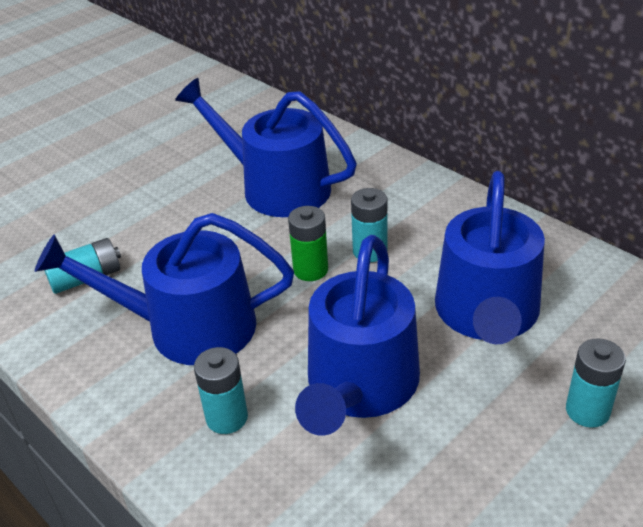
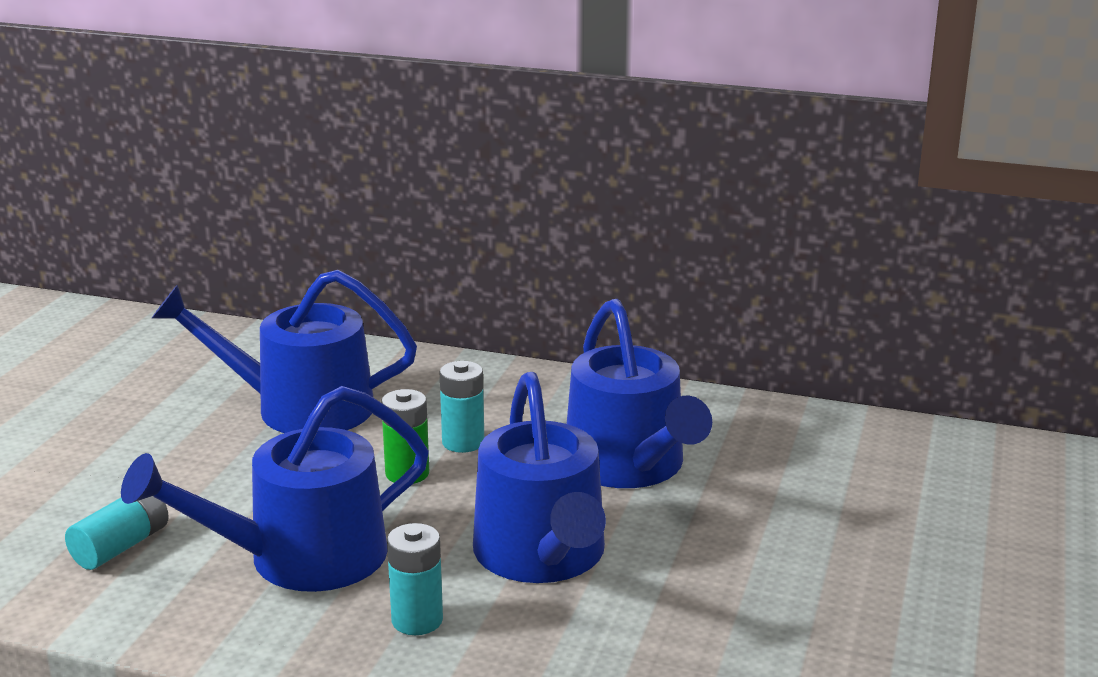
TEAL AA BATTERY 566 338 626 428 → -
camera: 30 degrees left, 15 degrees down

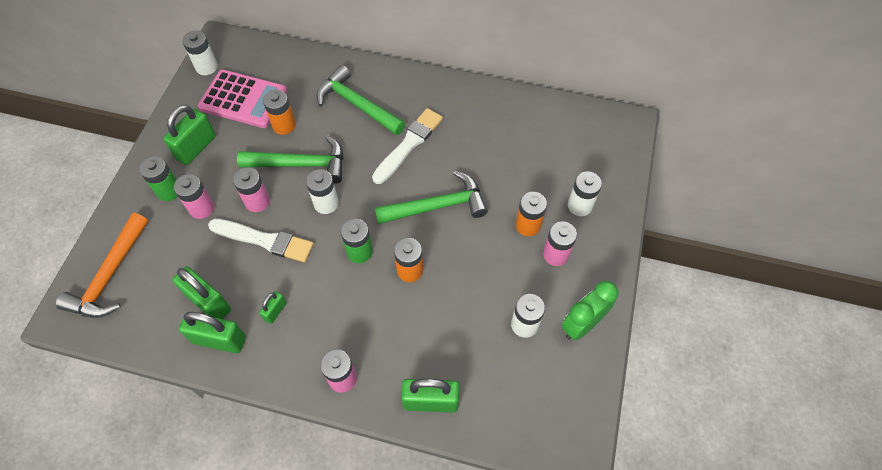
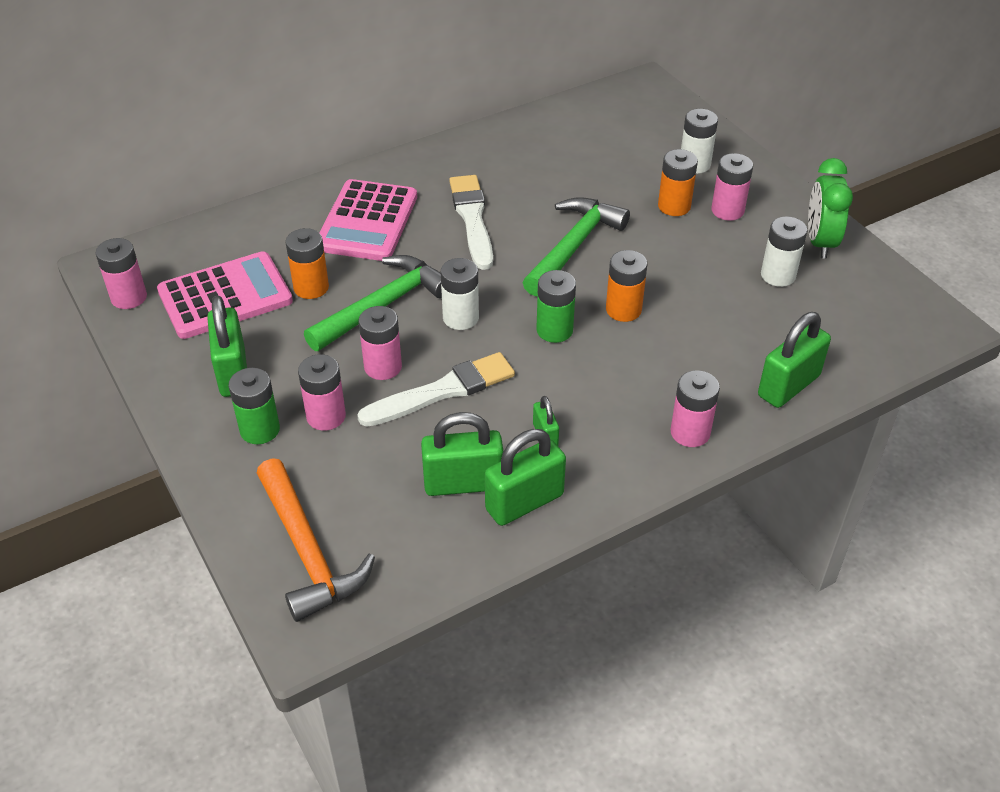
WHITE AA BATTERY 182 31 218 75 → ROSE-PINK AA BATTERY 95 238 147 309
EMERALD HAMMER 316 65 405 135 → ROSE-PINK CALCULATOR 319 179 417 261
camera: 45 degrees left, 15 degrees down

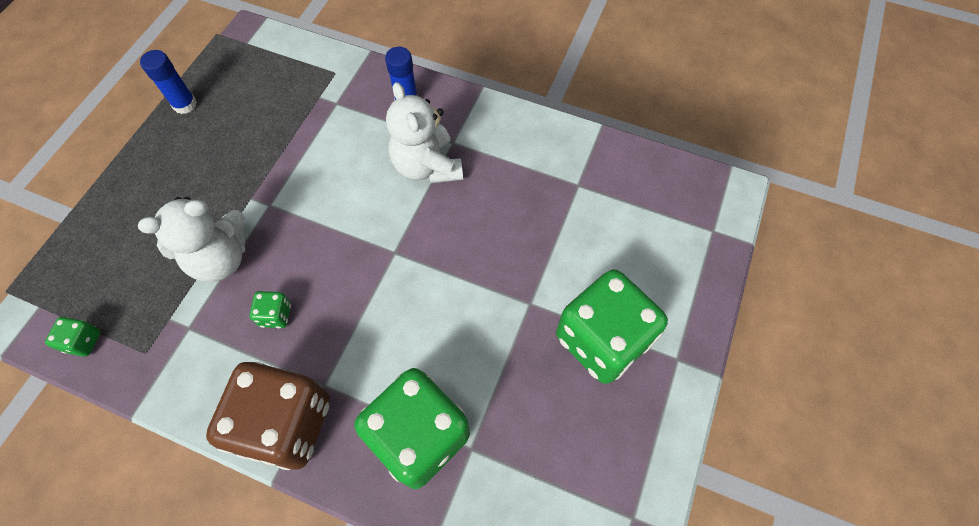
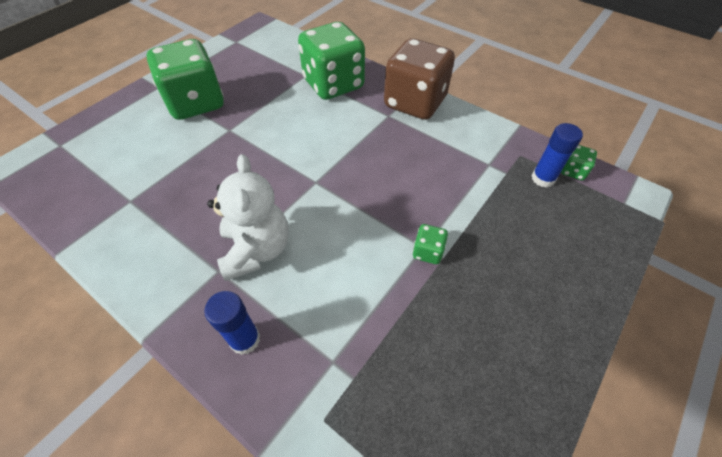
WHITE TEDDY BEAR 138 197 245 282 → -
COBALT GLUE 140 50 197 114 → COBALT GLUE 532 123 583 188, relocated
EMERALD DICE 249 291 291 328 → EMERALD DICE 413 224 448 264, relocated
camera: 165 degrees left, 10 degrees down

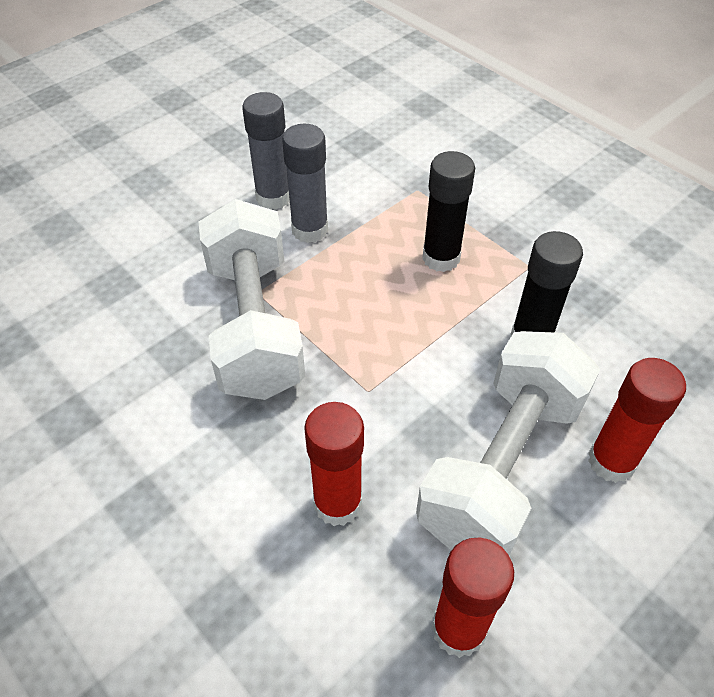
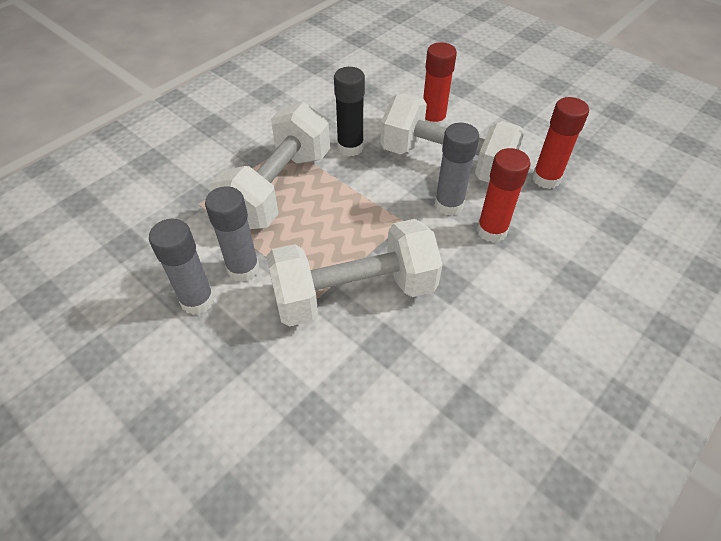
EBONY GLUE 422 151 475 272 → WHITE HAND WEIGHT 210 102 330 229
- → GRAY GLUE 434 123 479 216
camera: 95 degrees left, 0 degrees up

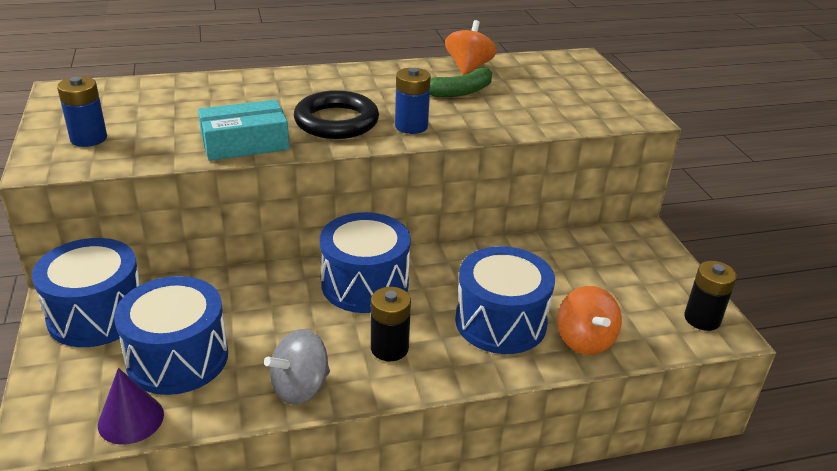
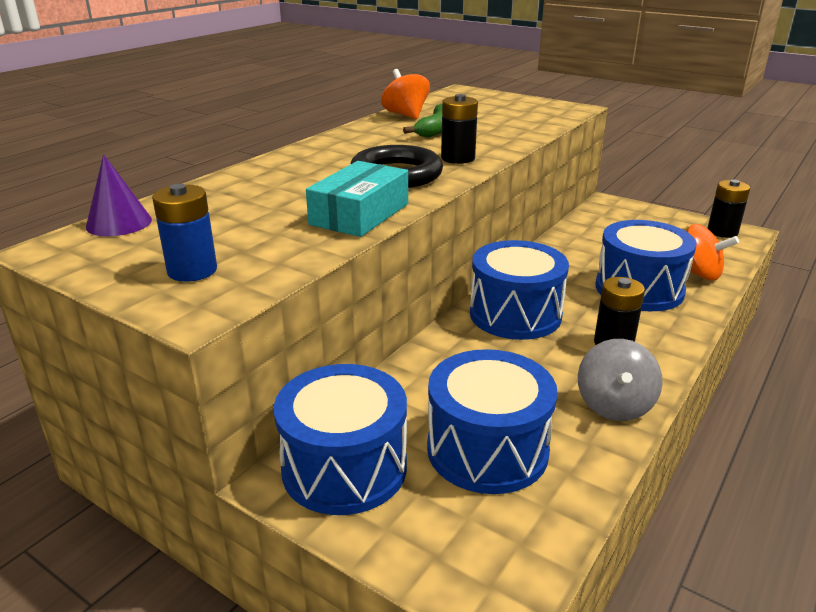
ROYAL PURPLE SOLID CONE 98 368 164 445 → ROYAL PURPLE SOLID CONE 86 154 152 236, relocated
COBALT AA BATTERY 395 68 431 134 → EBONY AA BATTERY 441 94 478 164
camera: 40 degrees left, 5 degrees down

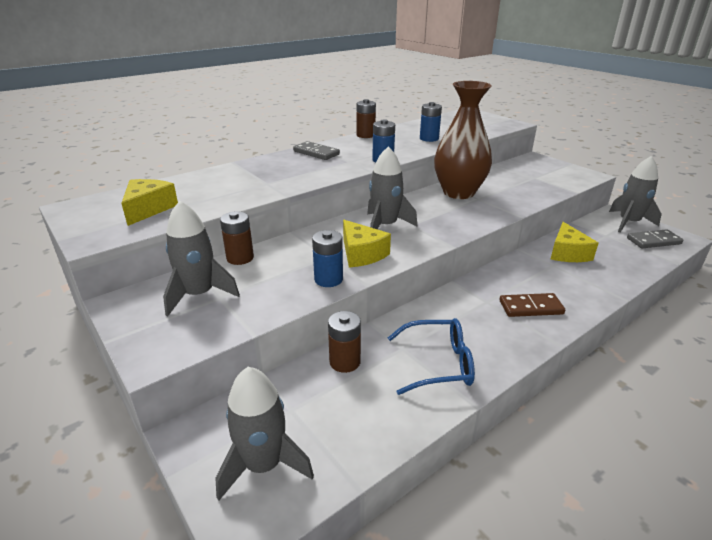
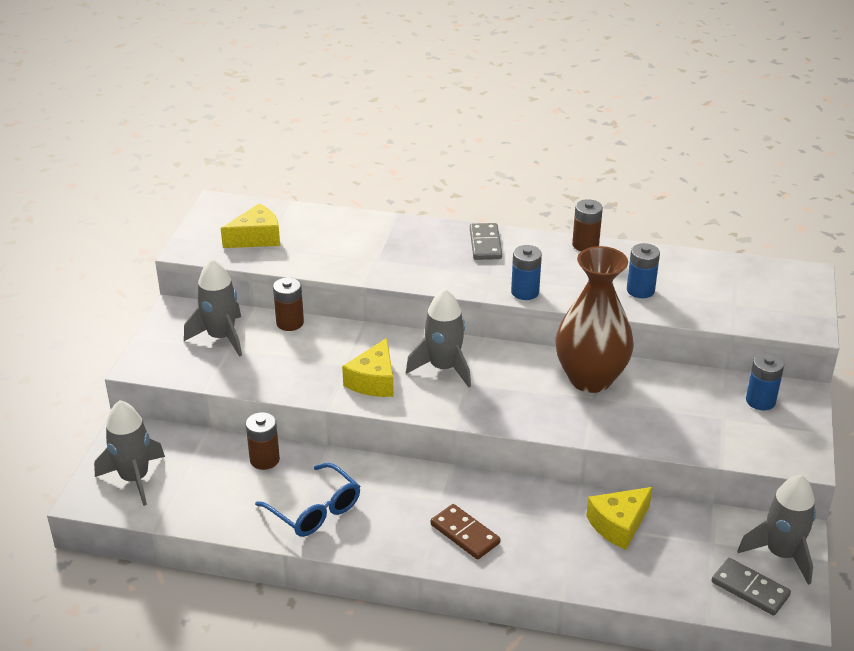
COBALT AA BATTERY 312 230 343 287 → COBALT AA BATTERY 746 353 784 410, relocated
camera: 50 degrees right, 5 degrees up

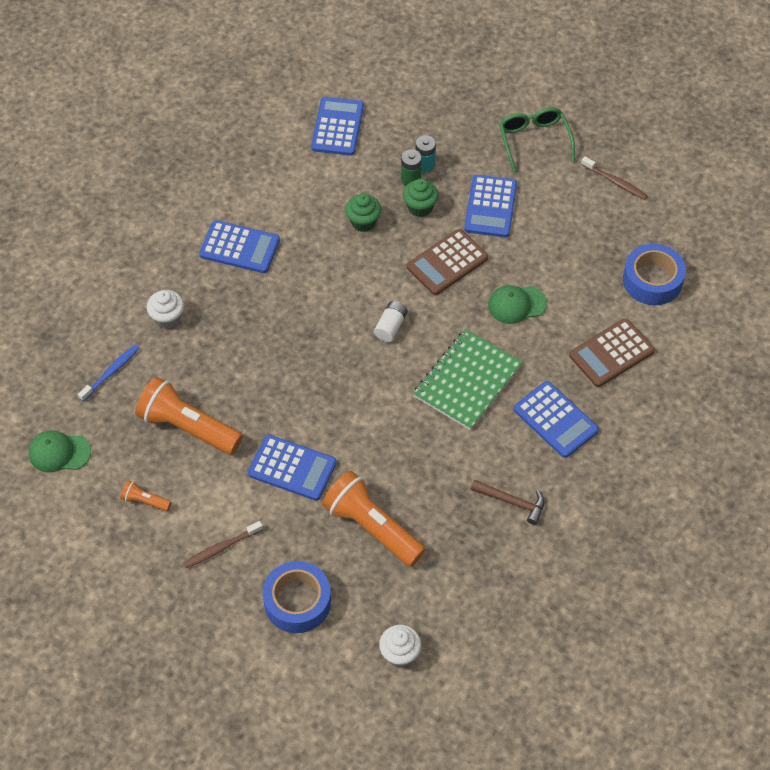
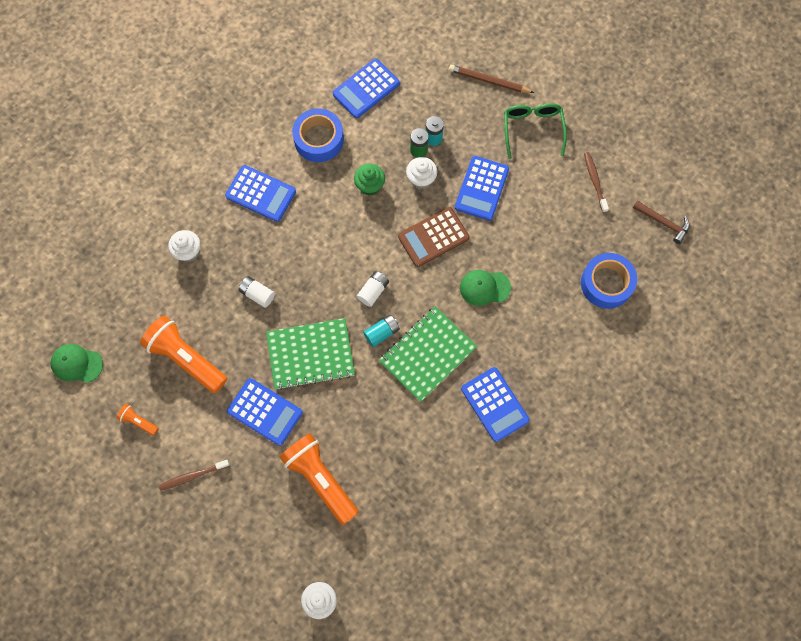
COBALT DENTAL BRUSH 78 344 140 402 → -
COBALT ROLL OF TAPE 263 561 331 633 → COBALT ROLL OF TAPE 292 108 344 162, relocated
COBALT CALCULATOR 311 97 364 156 → COBALT CALCULATOR 333 58 400 118, 150 degrees counterclockwise
EMERALD FAIRY CAKE 403 179 439 217 → WHITE FAIRY CAKE 406 157 437 189
BROWN HAMMER 471 480 544 525 → BROWN HAMMER 633 200 690 244, relocated
BROWN CALCULATOR 569 319 655 387 → -
BROWN DENTAL BRUSH 581 156 648 200 → BROWN DENTAL BRUSH 584 152 609 213, 150 degrees counterclockwise
- → WHITE AA BATTERY 239 276 275 308
- → EMERALD NOTEBOOK 266 318 355 390
- → TEAL AA BATTERY 363 315 400 347
- → BROWN WOODEN PENCIL 449 65 534 93
camera: 10 degrees right, 15 degrees up

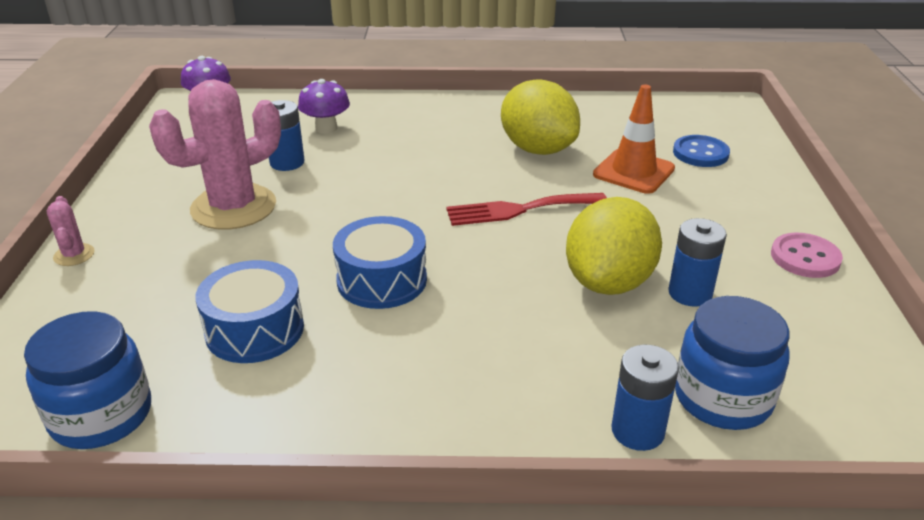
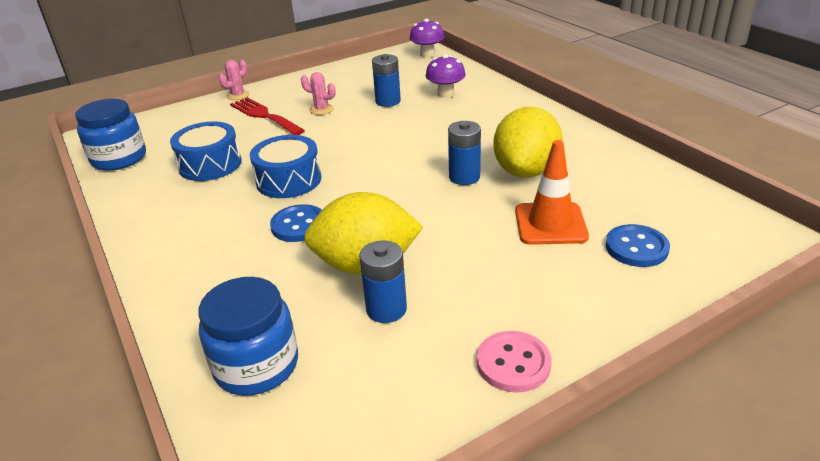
ROSE-PINK SAGUARO CACTUS 149 79 281 230 → ROSE-PINK SAGUARO CACTUS 301 72 336 115, x0.42
SCARLET FORK 446 193 607 226 → SCARLET FORK 230 97 305 135, relocated
COBALT AA BATTERY 612 345 679 451 → COBALT AA BATTERY 448 121 481 185, relocated
- → COBALT BUTTON 270 204 322 242
camera: 60 degrees right, 0 degrees up

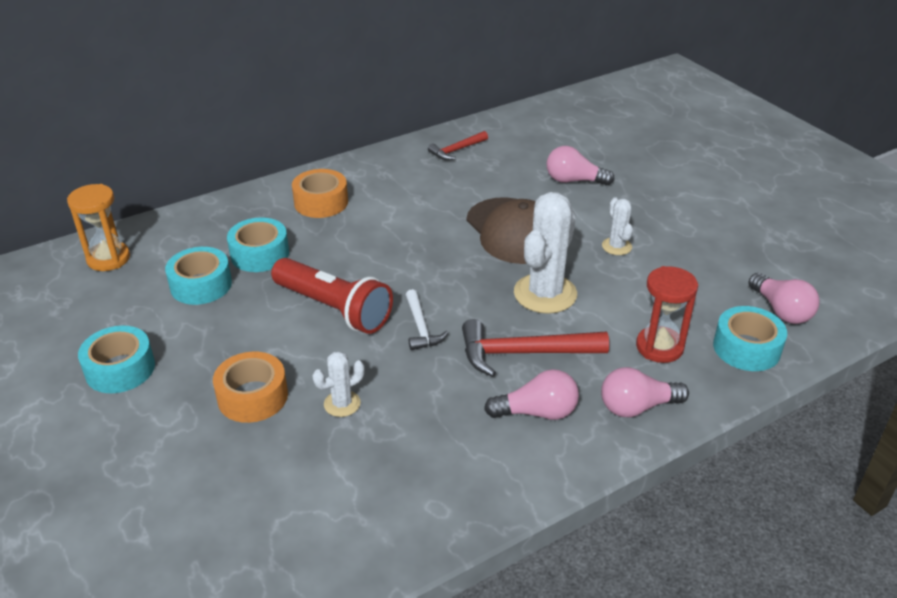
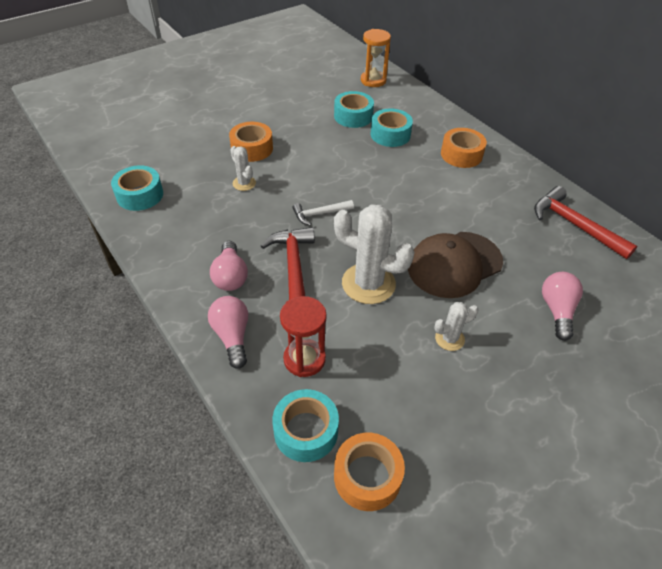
TEAL ROLL OF TAPE 78 326 155 393 → TEAL ROLL OF TAPE 111 165 163 211, relocated
SCARLET POCKET TORCH 271 258 393 334 → -
SCARLET HAMMER 428 131 488 160 → SCARLET HAMMER 534 186 637 259, x1.71
ROSE-PINK LIGHT BULB 748 273 820 324 → ORANGE-COLOURED ROLL OF TAPE 334 433 405 511
camera: 85 degrees right, 10 degrees up

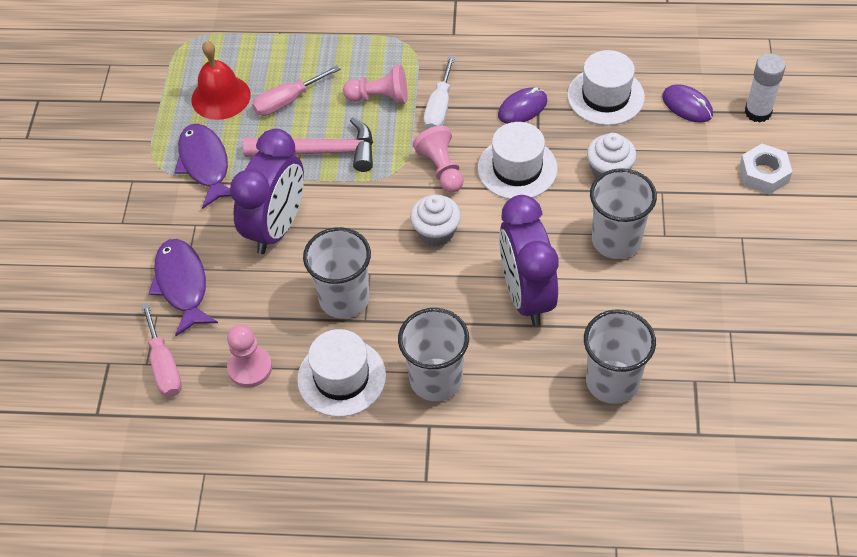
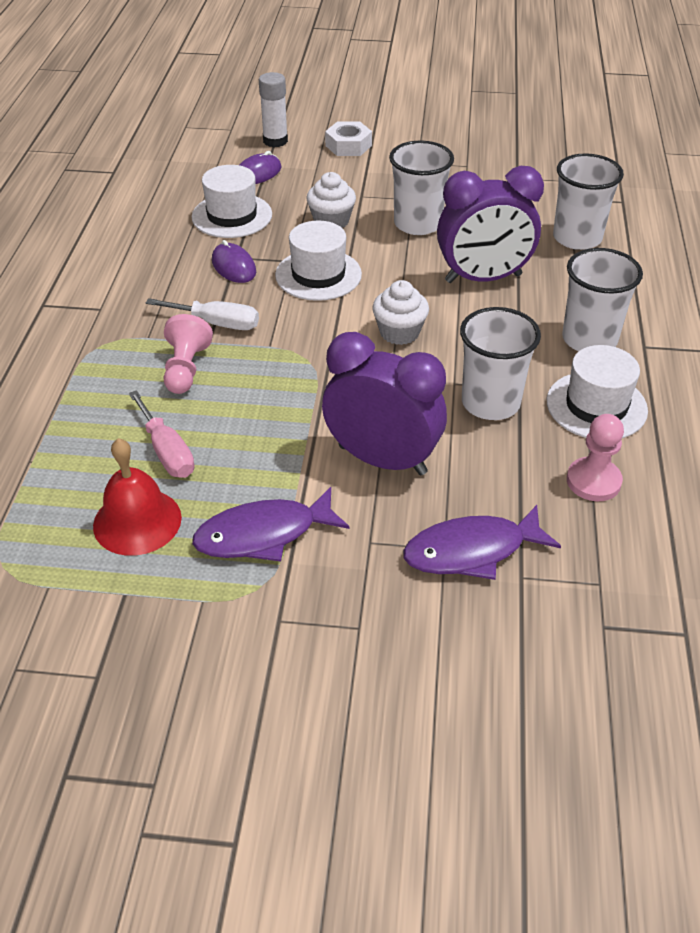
ROSE-PINK SCREWDRIVER 141 303 182 397 → -
ROSE-PINK HAMMER 243 117 373 172 → -
ROSE-PINK PAWN 413 126 464 192 → -
camera: 90 degrees left, 10 degrees down

